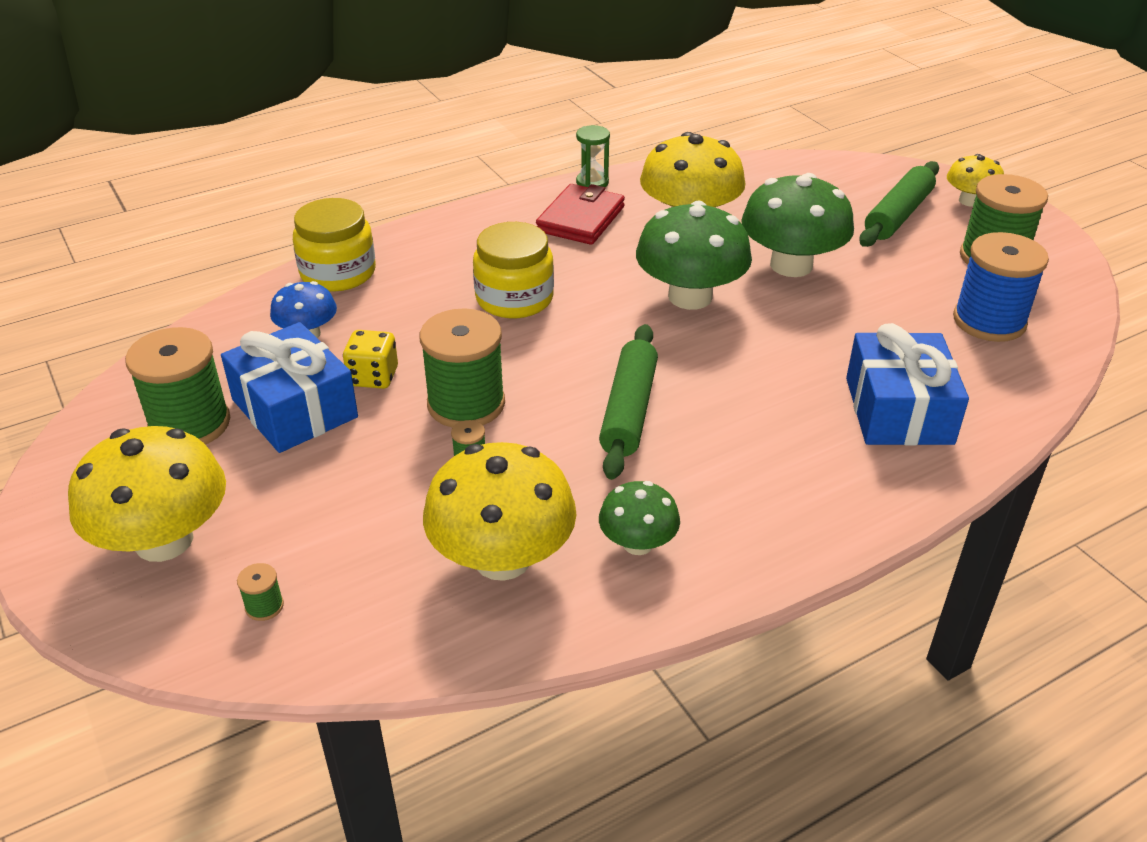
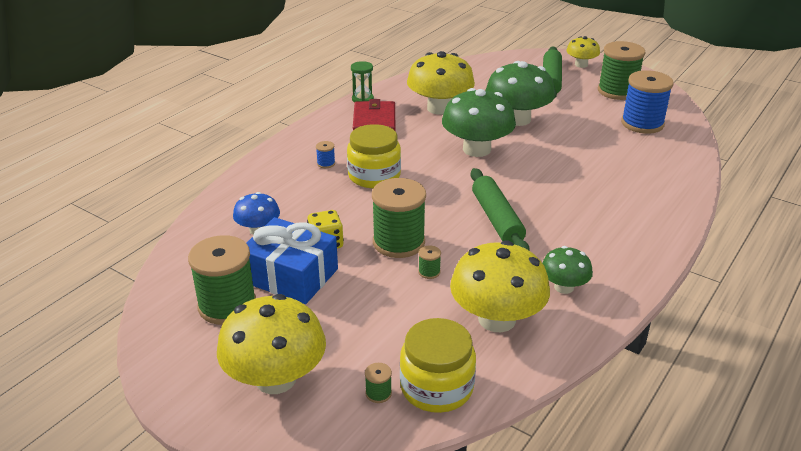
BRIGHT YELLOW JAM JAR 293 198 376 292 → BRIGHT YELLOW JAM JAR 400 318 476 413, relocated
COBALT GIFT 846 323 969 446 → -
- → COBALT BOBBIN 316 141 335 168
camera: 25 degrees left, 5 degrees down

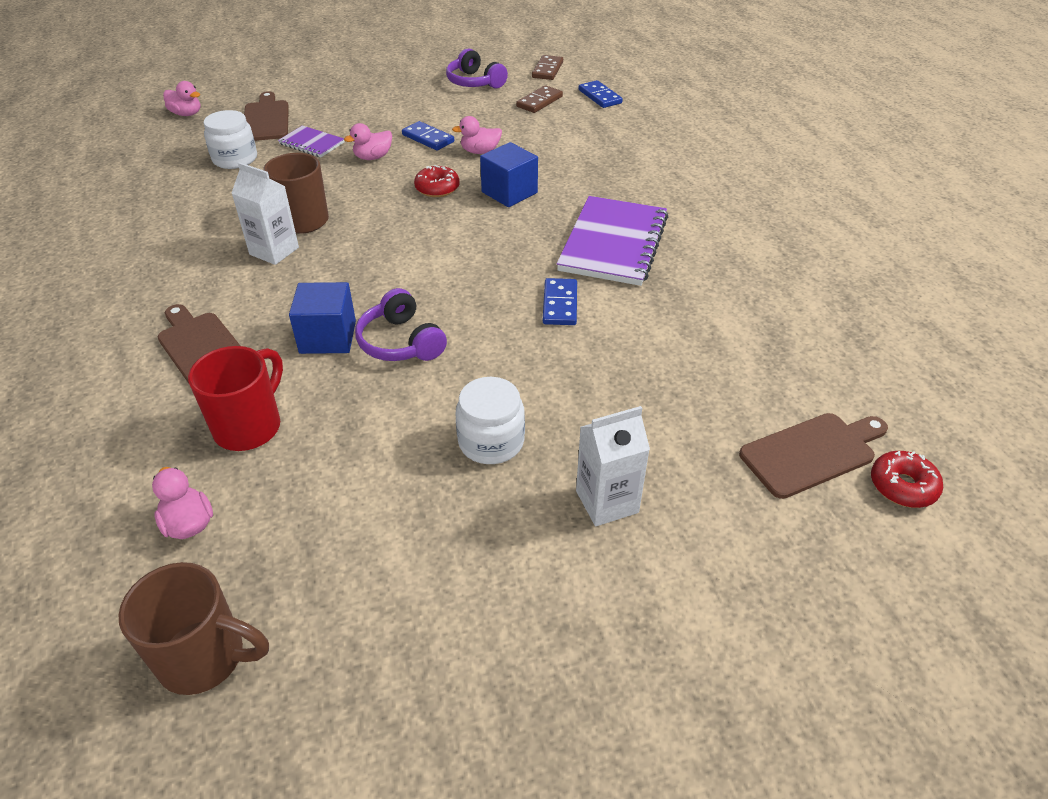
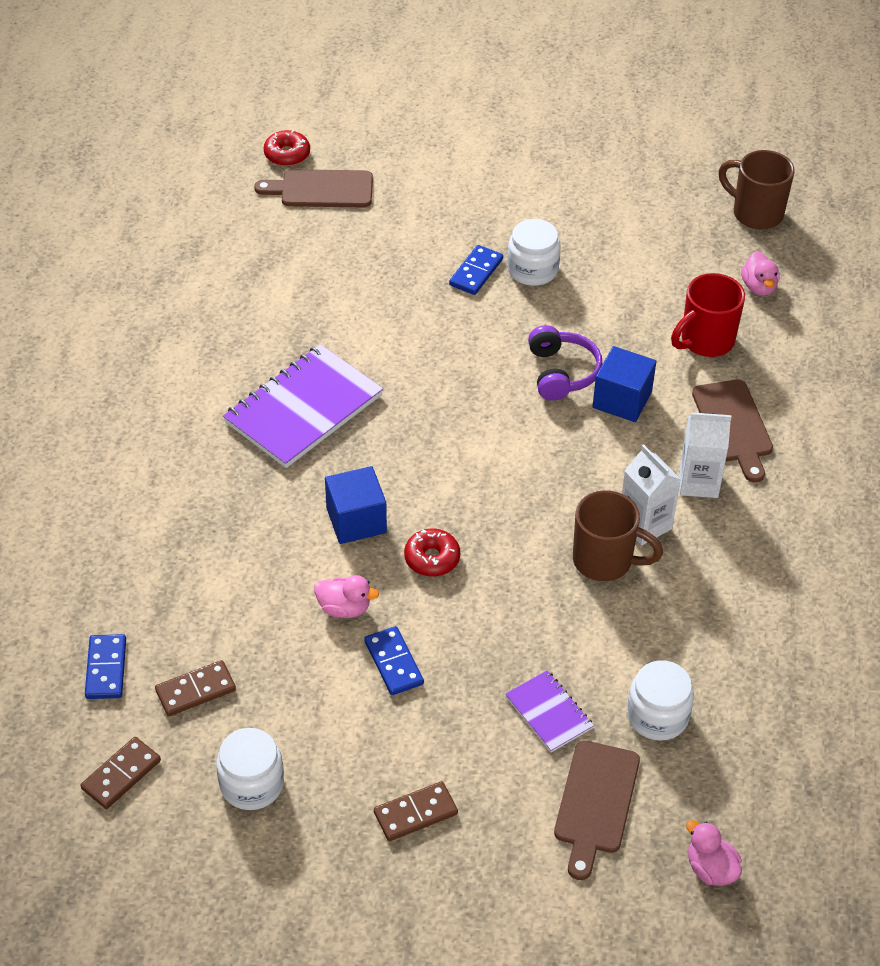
ROSE-PINK TOY DUCK 344 123 392 160 → -
ROYAL PURPLE HEADSET 446 48 508 88 → WHITE JAM JAR 216 728 284 810
COBALT DOMINO PIECE 543 278 577 325 → COBALT DOMINO PIECE 449 245 503 295, relocated
WHITE MILK CARTON 576 406 650 526 → WHITE MILK CARTON 680 412 731 498, relocated
- → BROWN DOMINO PIECE 374 781 458 841
camera: 155 degrees left, 5 degrees up

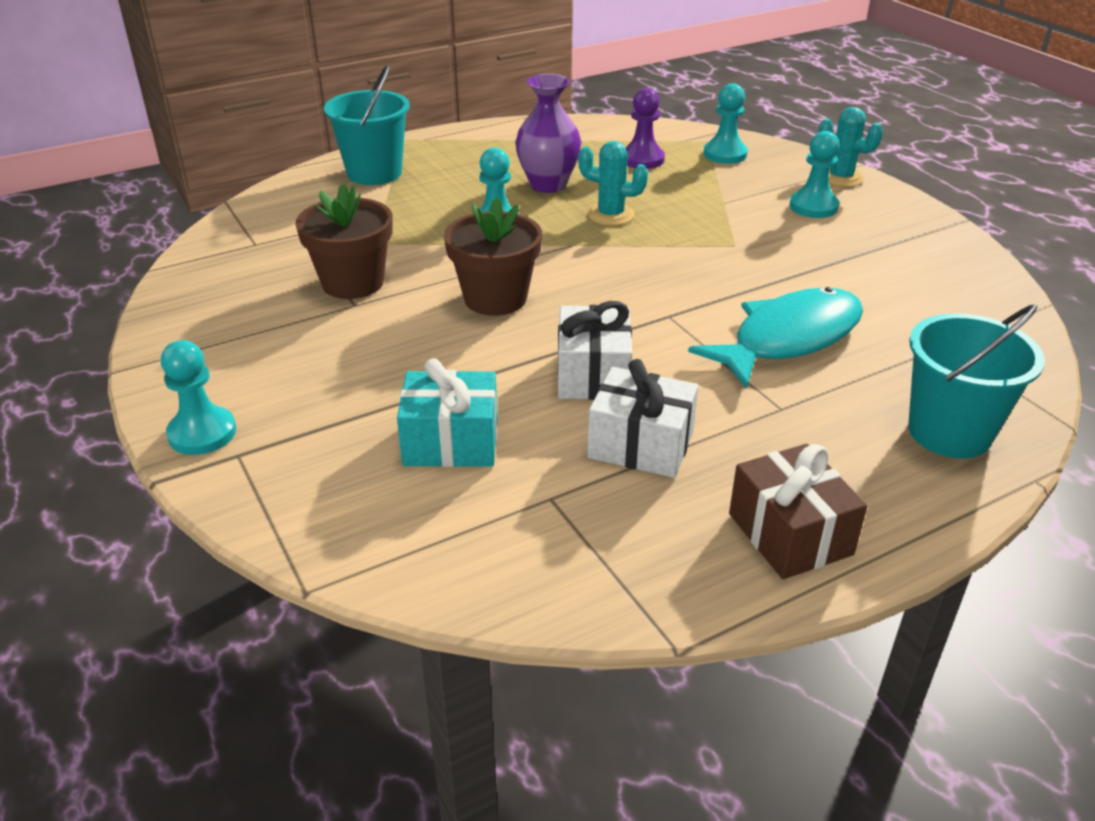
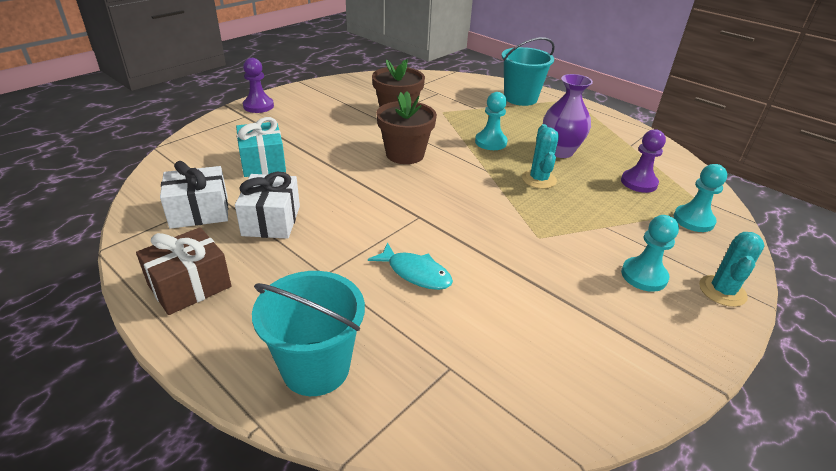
TEAL PAWN 161 340 236 455 → ROYAL PURPLE PAWN 243 58 274 113
WHITE GIFT 558 301 632 400 → WHITE GIFT 160 161 228 229, relocated
TEAL TOY FISH 688 287 863 389 → TEAL TOY FISH 368 242 453 290, x0.57
camera: 70 degrees right, 0 degrees up

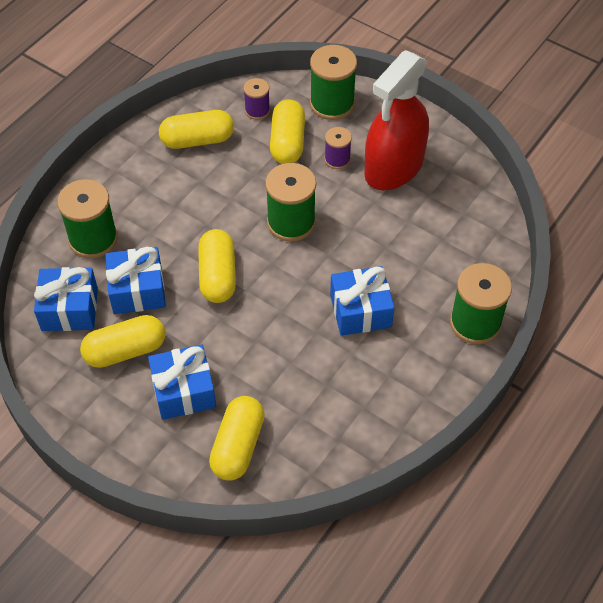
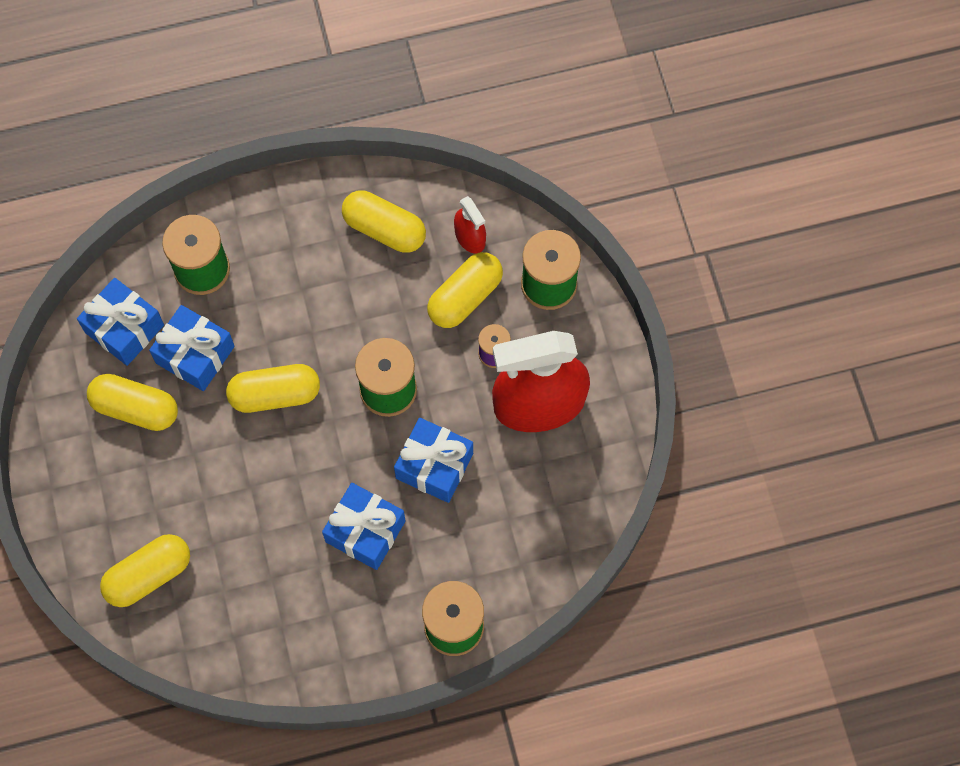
COBALT GIFT 148 344 216 420 → COBALT GIFT 394 418 473 503, relocated
BRIGHT YELLOW CAPSULE 198 229 236 303 → BRIGHT YELLOW CAPSULE 226 364 320 413, 45 degrees clockwise
ROYAL PURPLE BOBBIN 243 78 270 120 → SCARLET SPRAY BOTTLE 454 196 486 254
camera: 40 degrees right, 15 degrees up

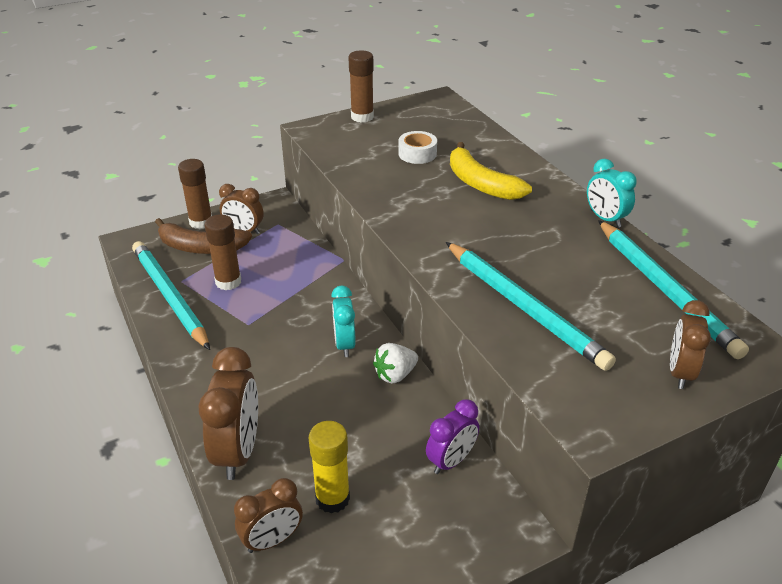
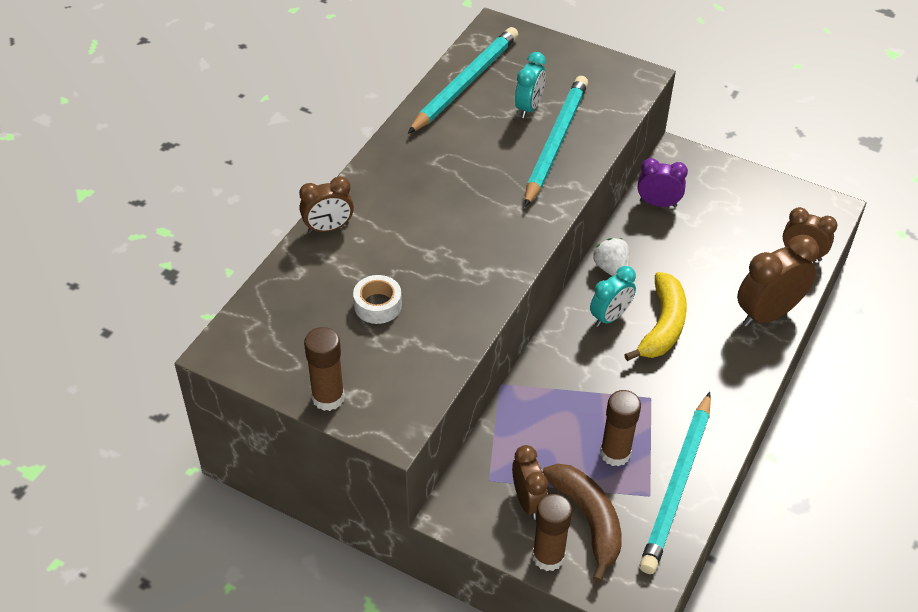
BRIGHT YELLOW GLUE 309 421 350 513 → -
WHITE BERRY 373 343 418 384 → WHITE BERRY 593 238 630 276, 135 degrees counterclockwise
BRIGHT YELLOW BANANA 450 142 532 200 → BRIGHT YELLOW BANANA 624 272 687 361, relocated
TEAL ALARM CLOCK 587 159 637 228 → TEAL ALARM CLOCK 515 52 546 118, relocated
BROWN ALARM CLOCK 670 300 711 389 → BROWN ALARM CLOCK 299 176 354 233, relocated
camera: 125 degrees left, 10 degrees up

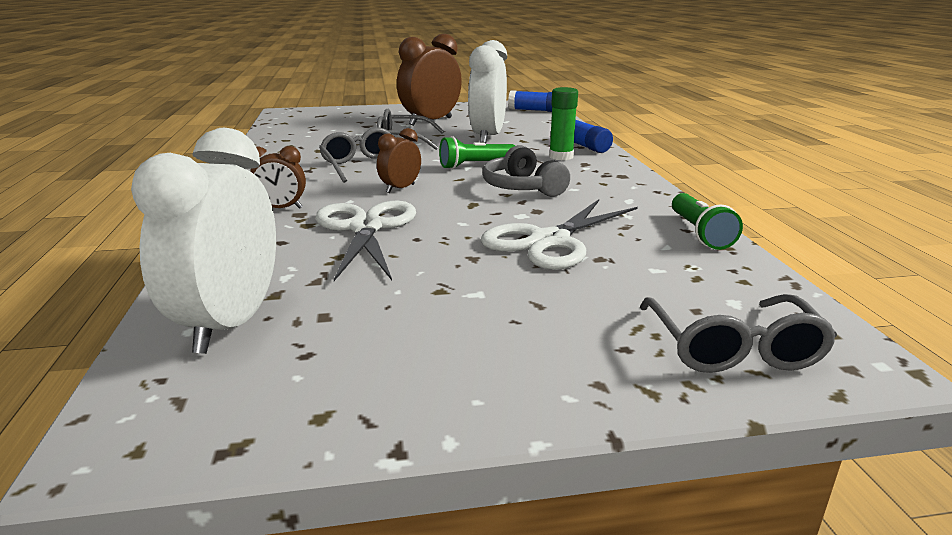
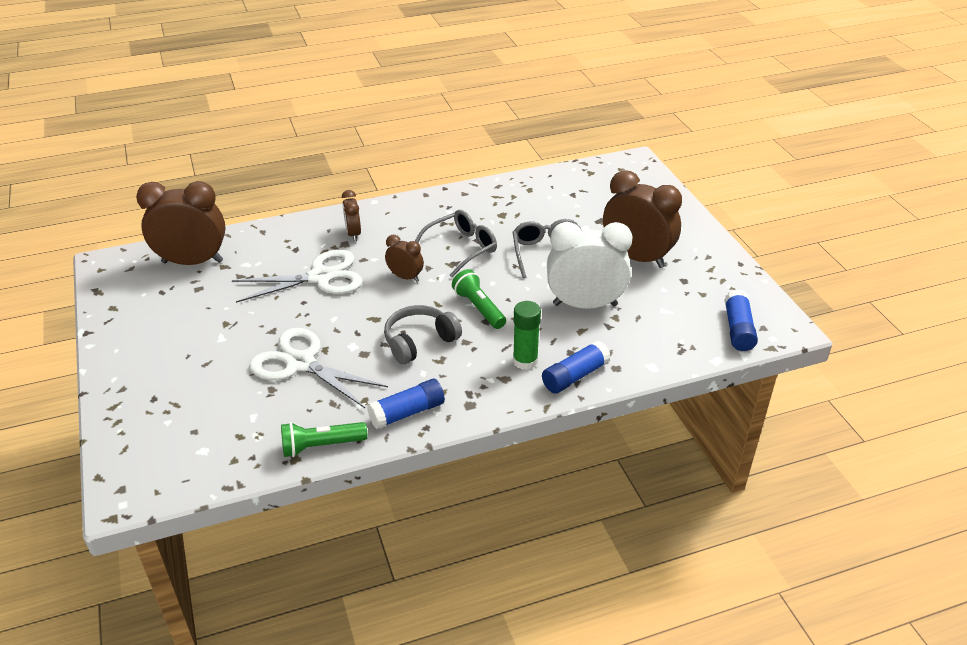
WHITE ALARM CLOCK 131 128 276 354 → BROWN ALARM CLOCK 136 181 226 265
GRAY EYEGLASSES 640 294 837 373 → -
- → COBALT GLUE 367 379 445 429
camera: 80 degrees right, 15 degrees up

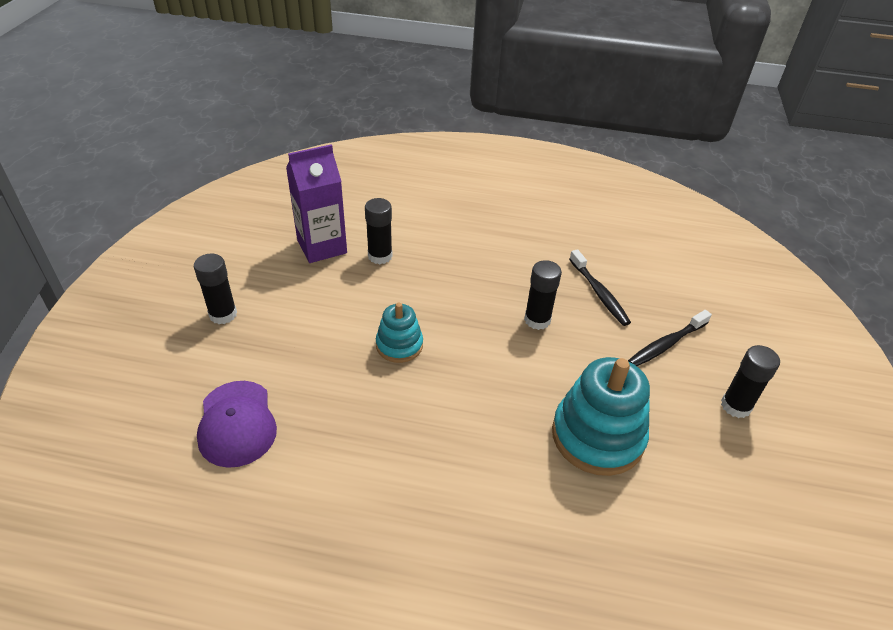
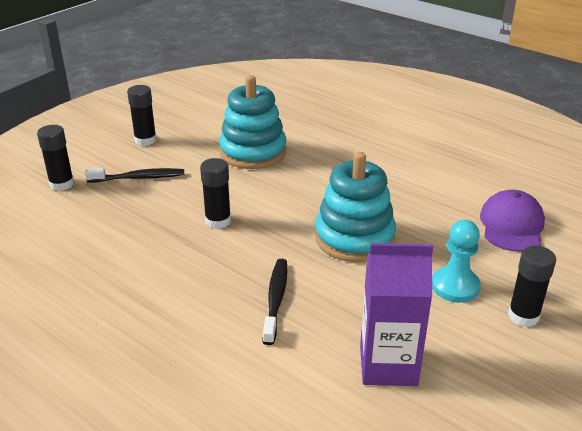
EBONY GLUE 365 198 393 264 → EBONY GLUE 37 125 74 191, relocated
TEAL RING STACKER 376 303 423 363 → TEAL RING STACKER 315 152 396 262, x1.77
EBONY DENTAL BRUSH 569 249 631 326 → EBONY DENTAL BRUSH 263 259 287 345, relocated
- → TEAL PAWN 432 220 481 303
camera: 150 degrees left, 10 degrees down

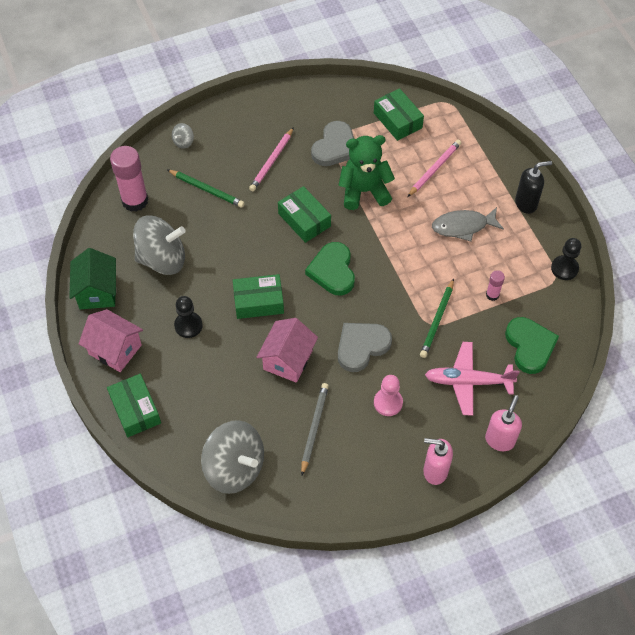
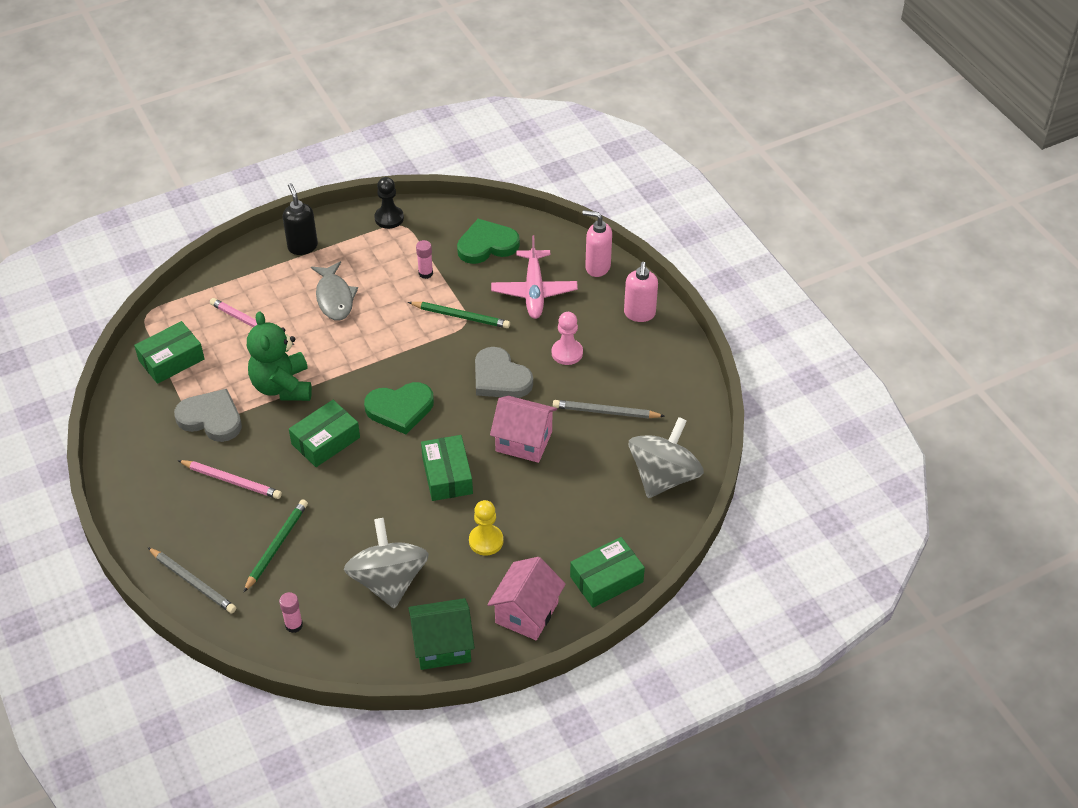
ROSE-PINK GLUE 110 146 148 212 → ROSE-PINK GLUE 279 592 303 633, x0.48
GRAY TOY TOP 172 123 194 149 → GRAY WOODEN PENCIL 147 547 236 614
EBONY PAWN 174 296 203 338 → BRIGHT YELLOW PAWN 469 500 503 556
camera: 95 degrees left, 10 degrees down

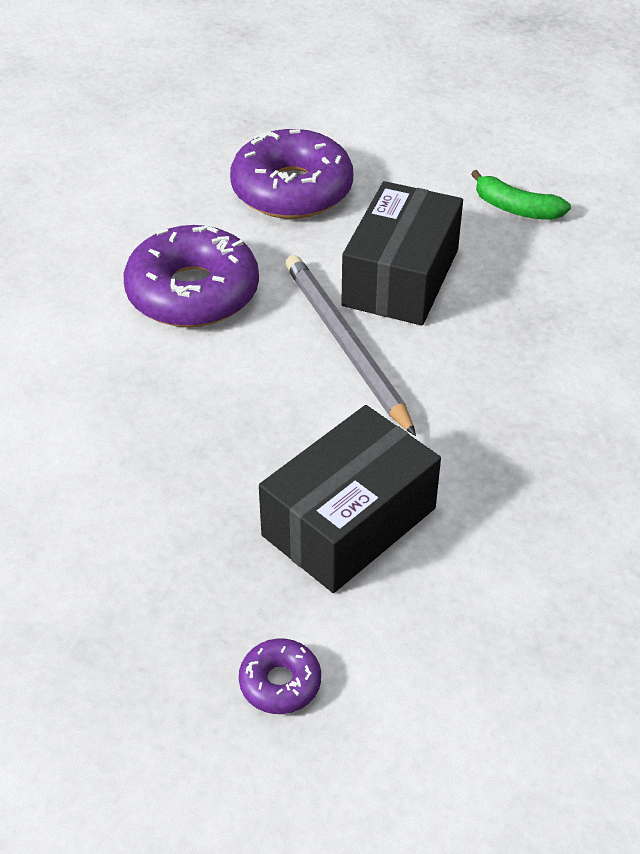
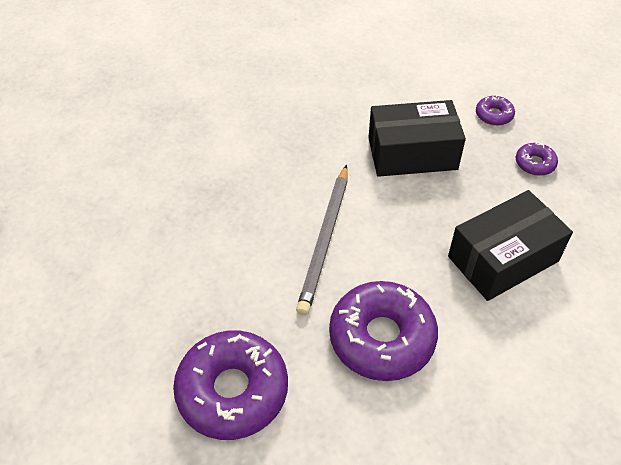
EBONY PARCEL 341 181 463 326 → EBONY PARCEL 448 190 573 301, relocated
EMERALD BANANA 471 170 571 220 → -
- → ROYAL PURPLE DOUGHNUT 516 143 558 176
camera: 140 degrees left, 5 degrees up

